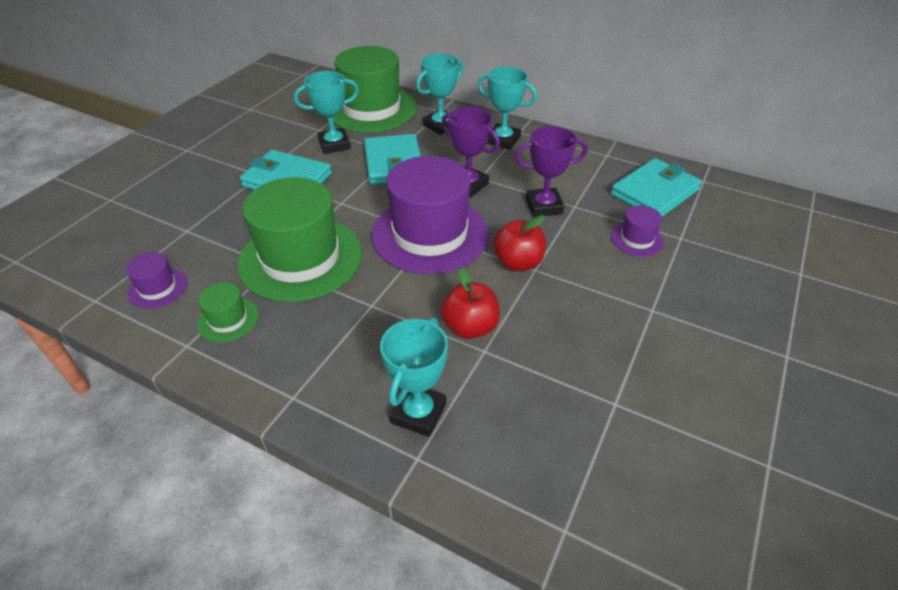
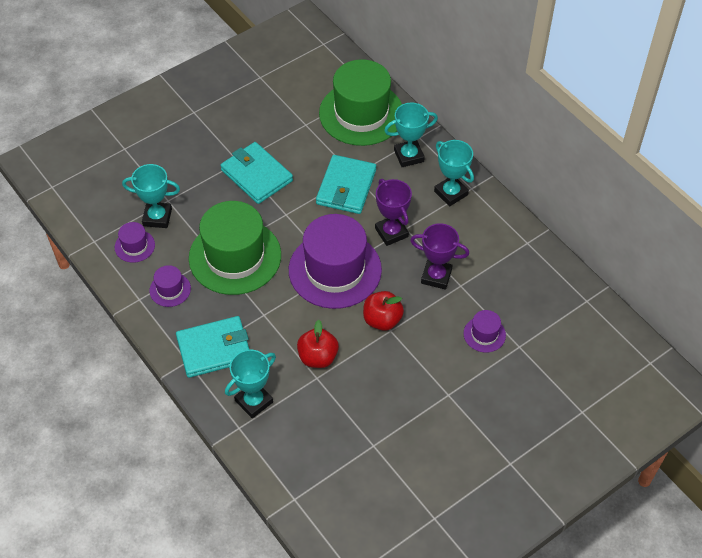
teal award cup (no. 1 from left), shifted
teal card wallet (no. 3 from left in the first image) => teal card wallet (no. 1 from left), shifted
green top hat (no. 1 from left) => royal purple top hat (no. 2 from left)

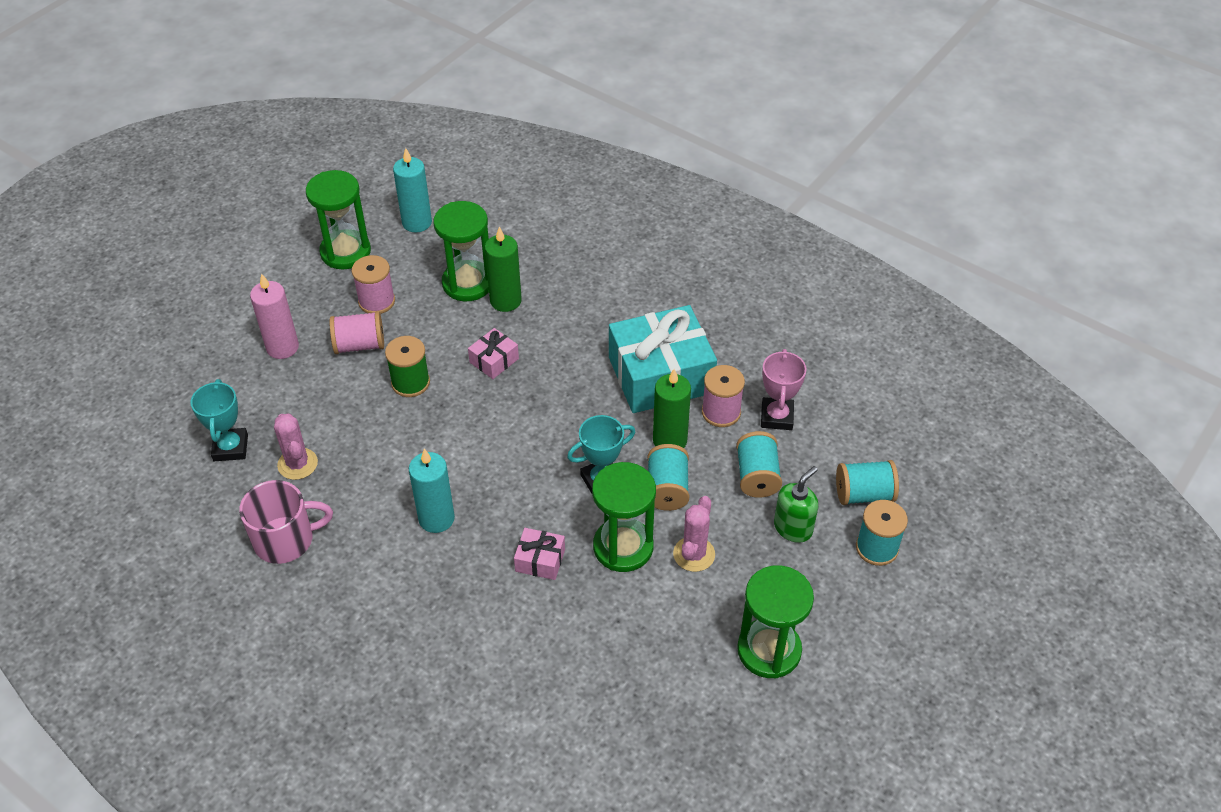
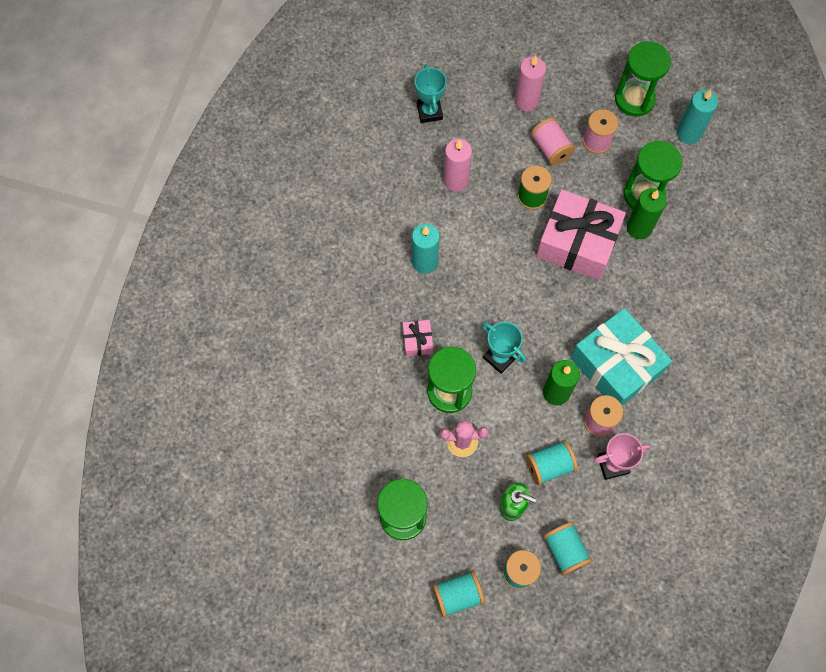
rosy present (no. 1 from left in the first image) => rosy present (no. 2 from left), x2.29
teal award cup (no. 1 from left), 75 degrees counterclockwise
rosy saguaro cactus (no. 1 from left) => nothing
teal reel of thread (no. 1 from left), shifted
rosy mug => nothing
nothing => rosy pillar candle (no. 1 from left)

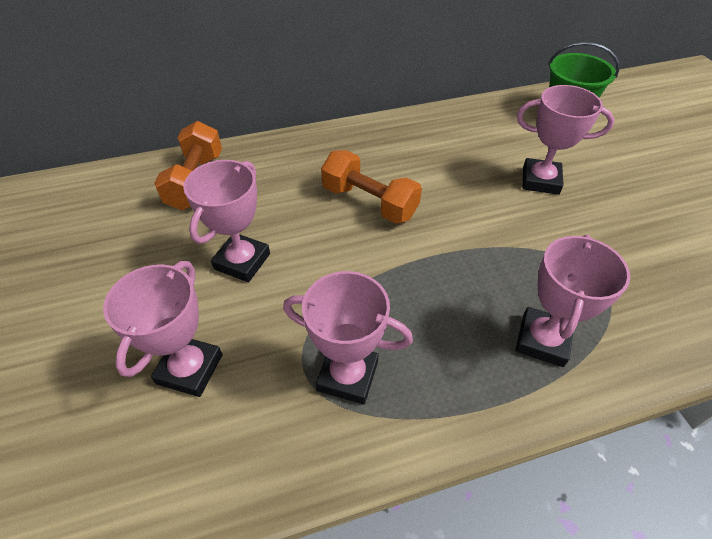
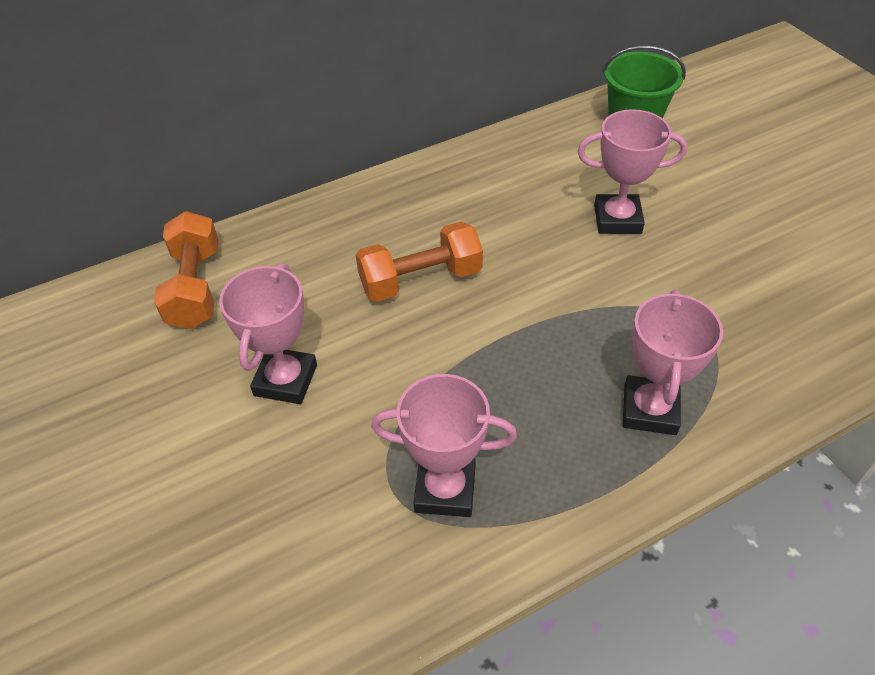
orange-coloured dumbbell (no. 2 from left), 45 degrees counterclockwise
rosy award cup (no. 1 from left) => nothing

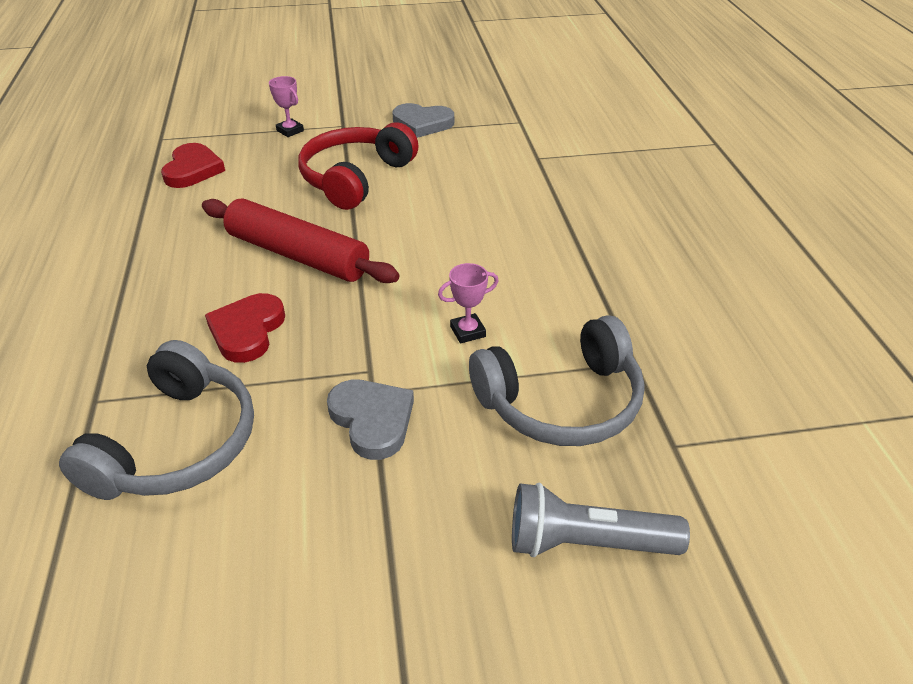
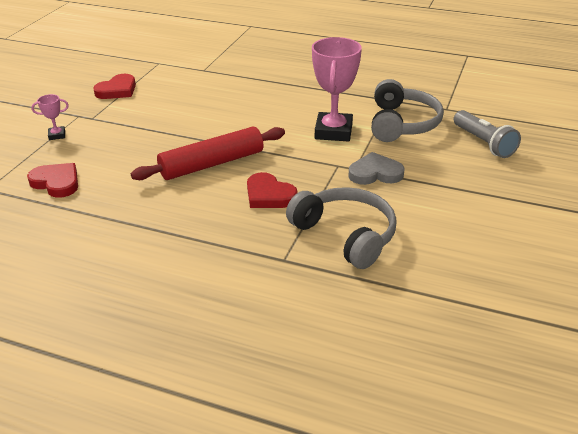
gray love heart (no. 2 from left) => crimson love heart (no. 2 from left)
crimson headphones => nothing
rosy award cup (no. 2 from left), x2.22
gray pocket torch, 60 degrees counterclockwise

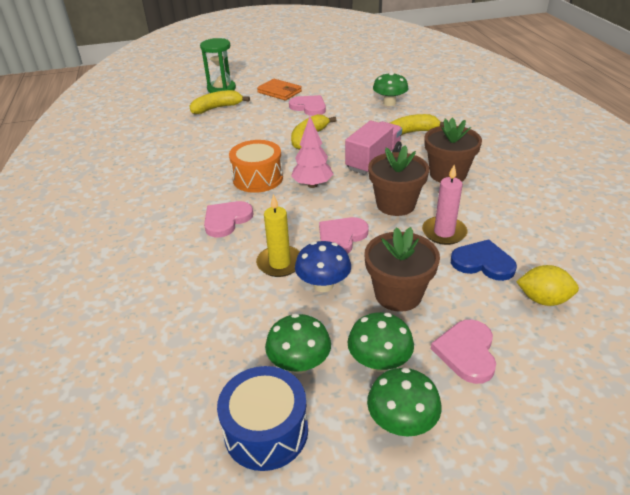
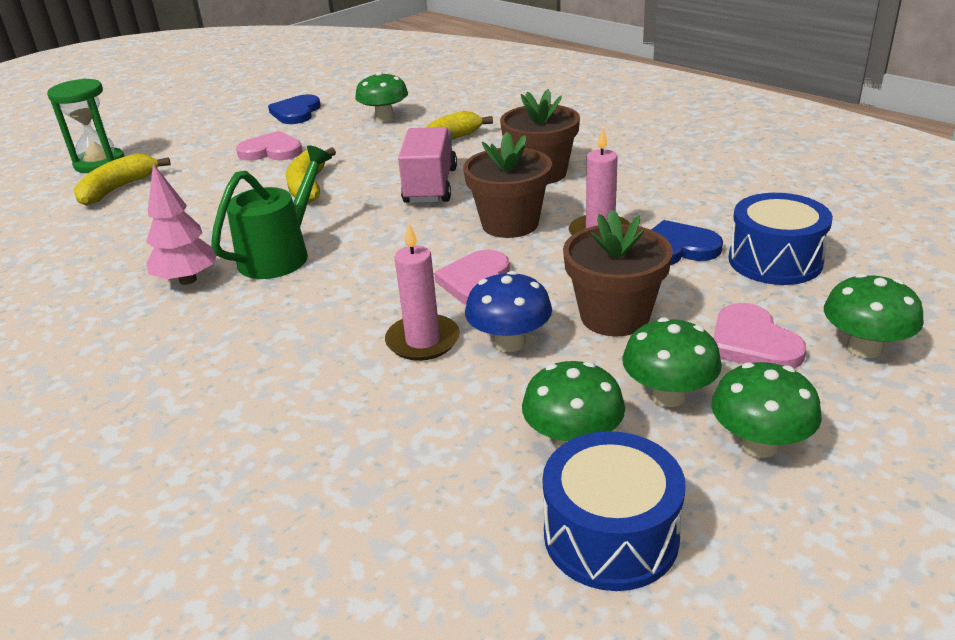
orange-coloured card wallet => nothing
rosy tree, shifted
orange-coloured toy drum => green sprinkling can
bright yellow pillar candle => rosy pillar candle (no. 1 from left)
rosy love heart (no. 1 from left) => nothing
bright yellow citrus fruit => royal blue toy drum (no. 2 from left)
nothing => royal blue love heart (no. 1 from left)
nothing => green toadstool (no. 5 from left)

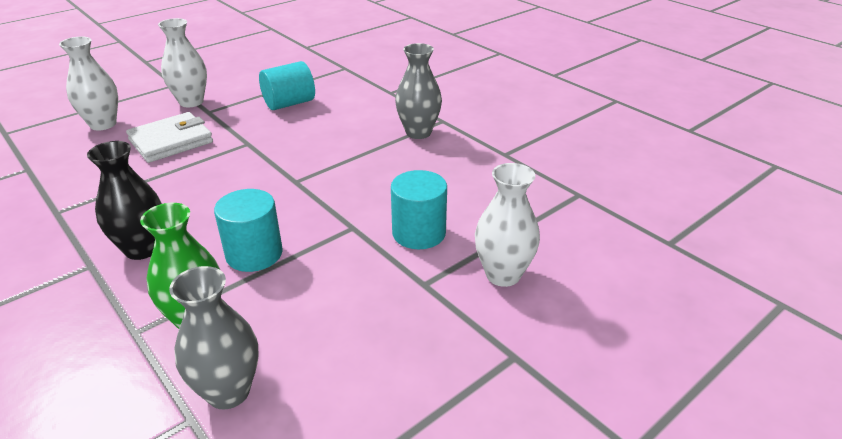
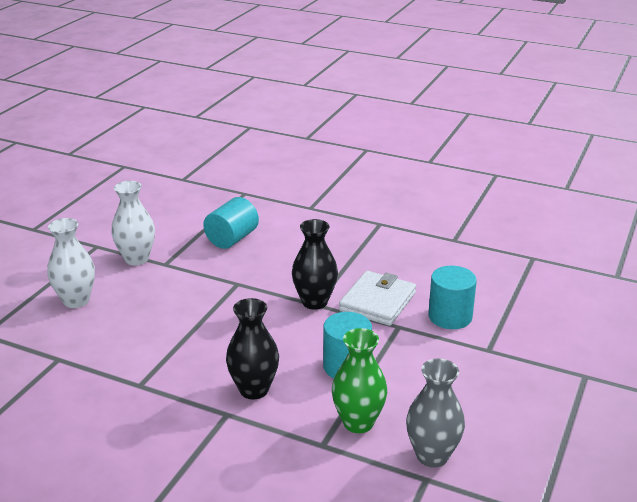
gray tall vase (no. 2 from left) => nothing
snow-white card wallet, shifted
snow-white tall vase (no. 3 from left) => nothing
nothing => ebony tall vase (no. 2 from left)

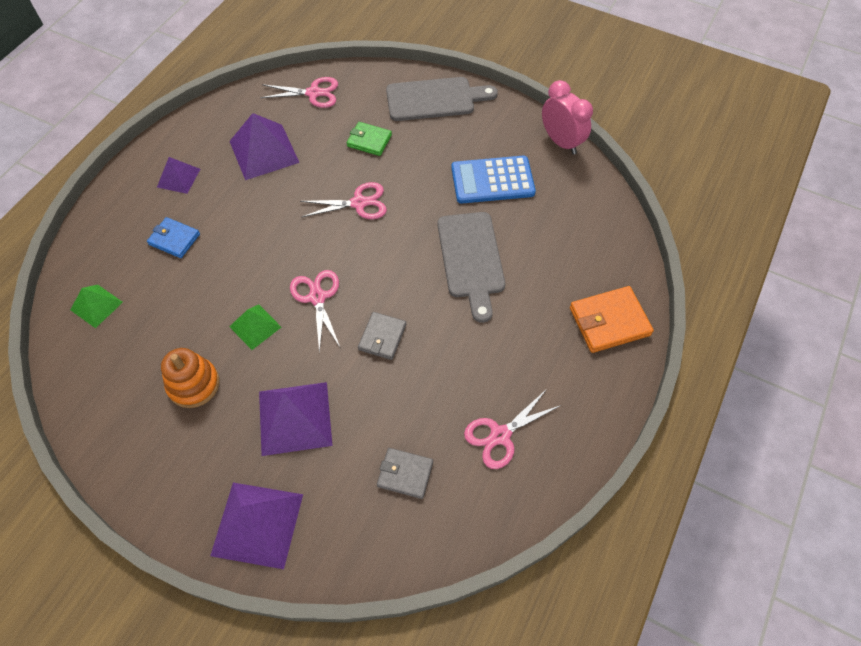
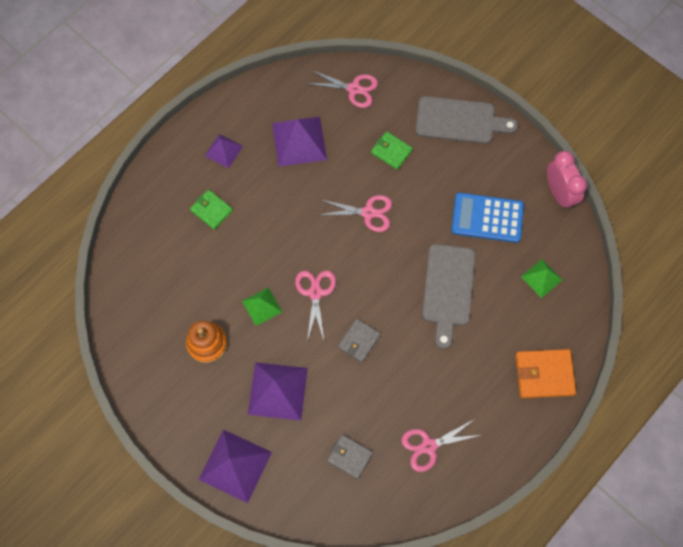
royal blue card wallet => green card wallet (no. 1 from left)
green pyramid (no. 1 from left in the first image) => green pyramid (no. 2 from left), shifted

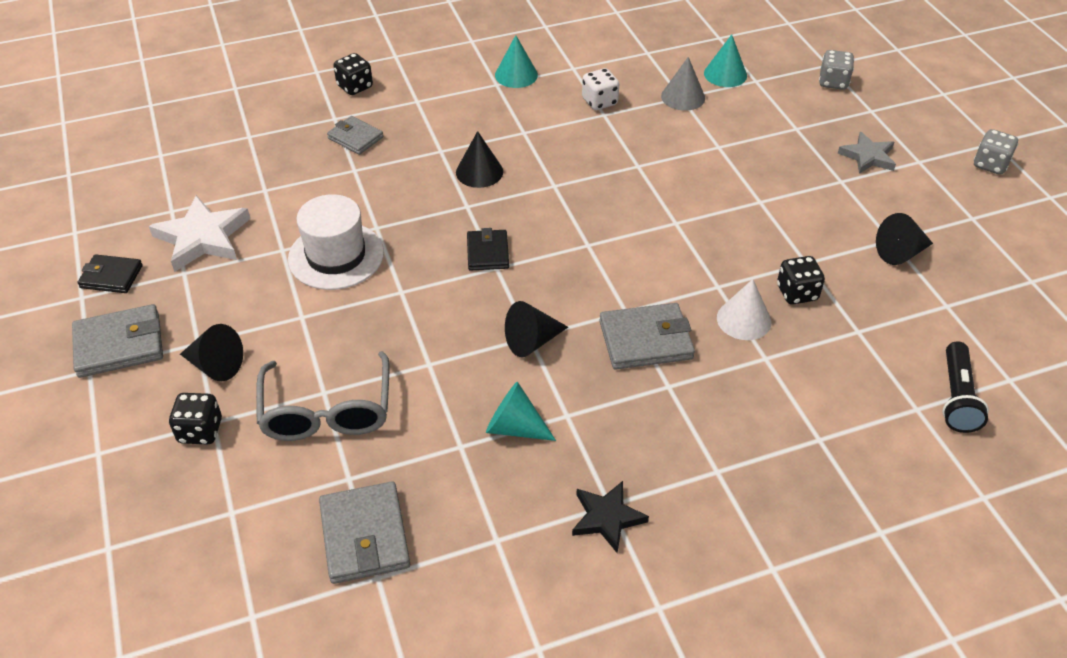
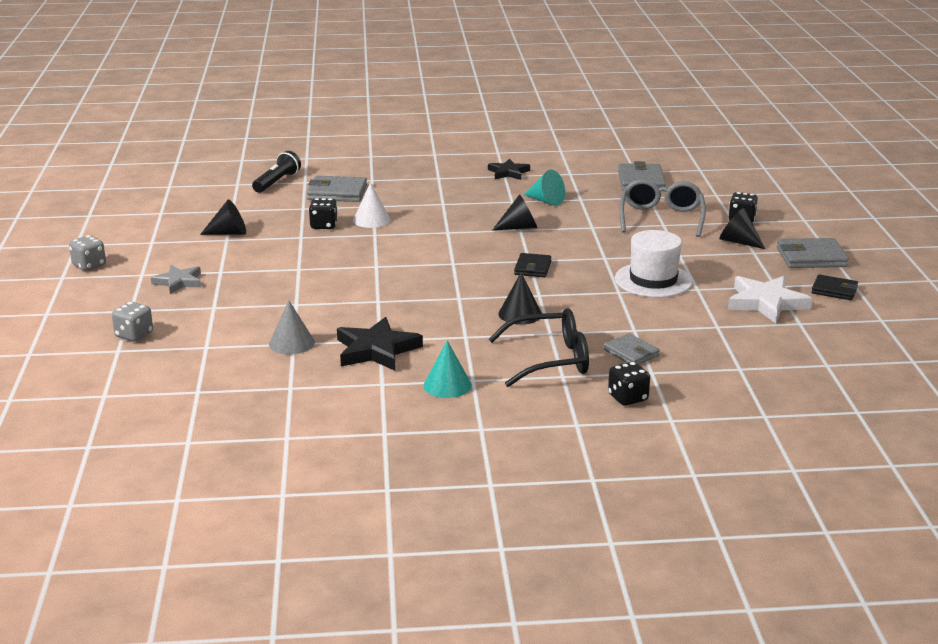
teal cone (no. 3 from left) => nothing
snow-white dice => ebony star (no. 1 from left)
gray card wallet (no. 4 from left in the first image) => gray card wallet (no. 1 from left), shifted
nothing => ebony spectacles

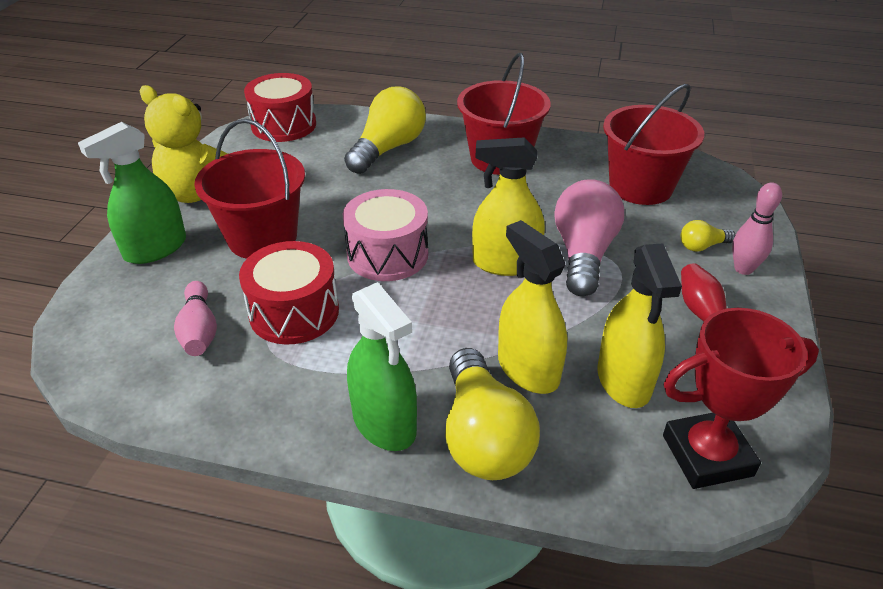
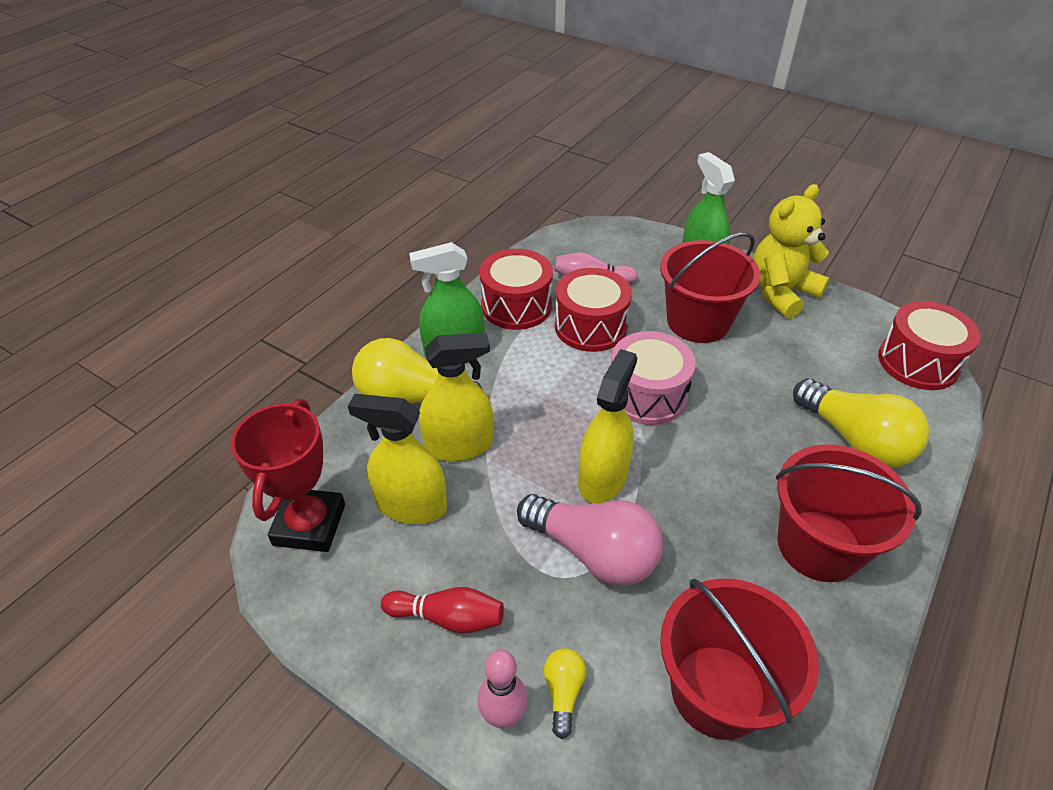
nothing => crimson toy drum (no. 1 from left)

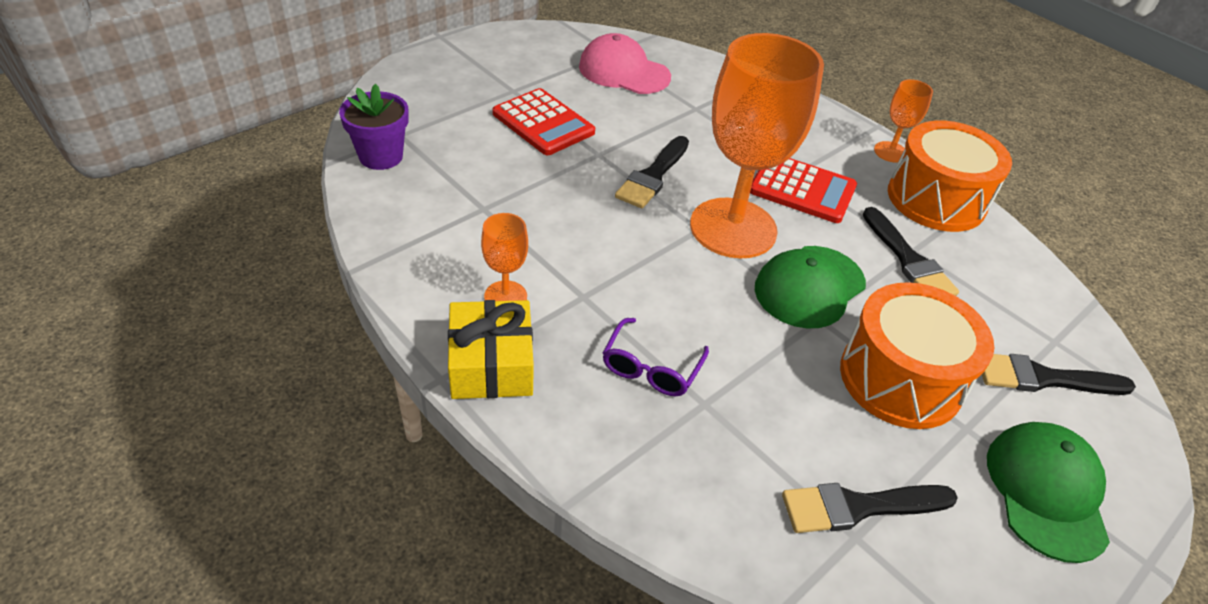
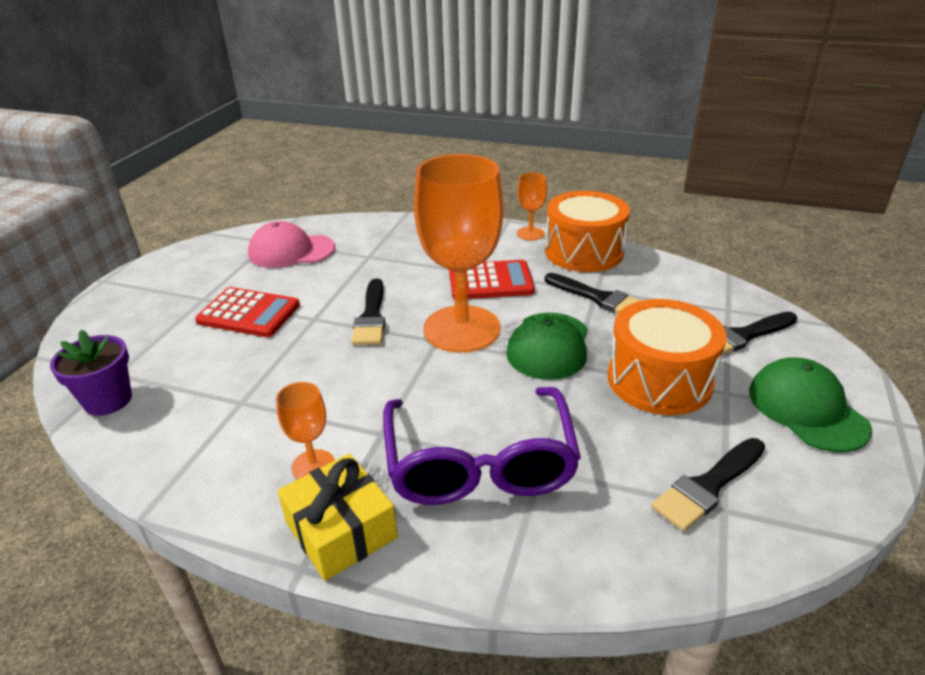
royal purple spectacles, x2.05

